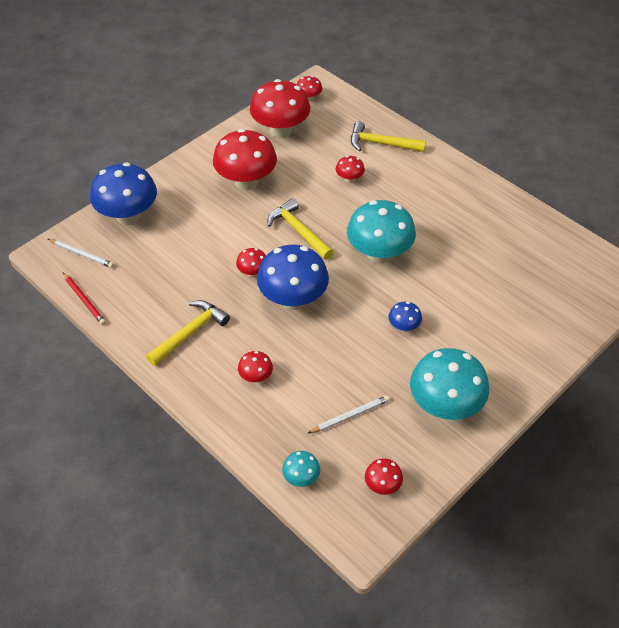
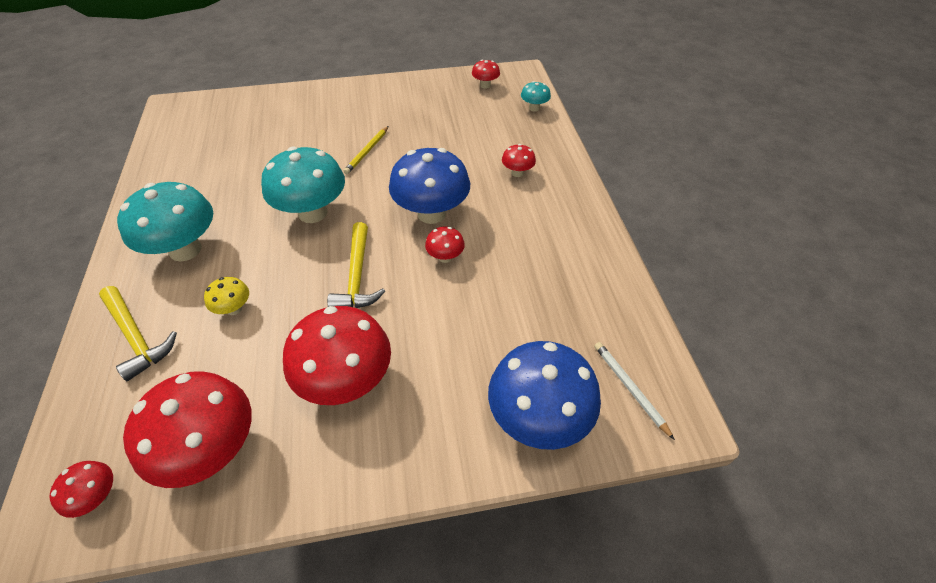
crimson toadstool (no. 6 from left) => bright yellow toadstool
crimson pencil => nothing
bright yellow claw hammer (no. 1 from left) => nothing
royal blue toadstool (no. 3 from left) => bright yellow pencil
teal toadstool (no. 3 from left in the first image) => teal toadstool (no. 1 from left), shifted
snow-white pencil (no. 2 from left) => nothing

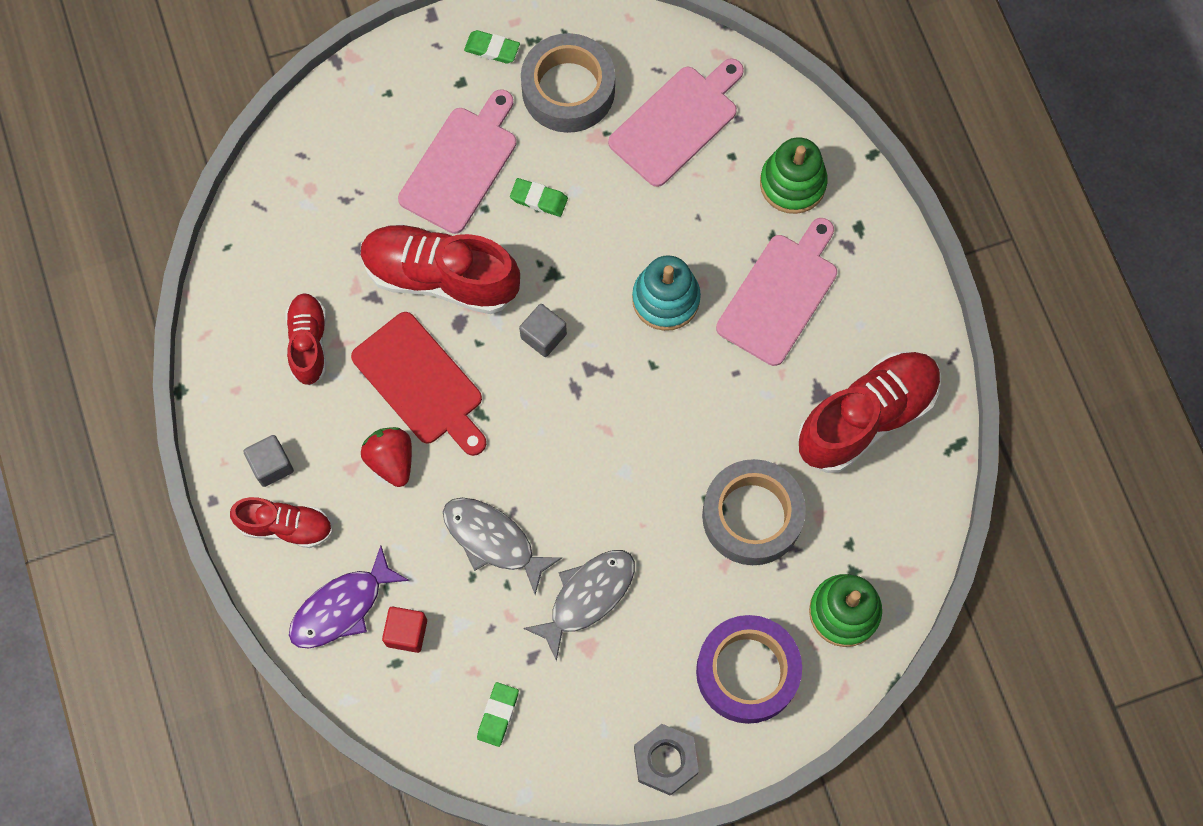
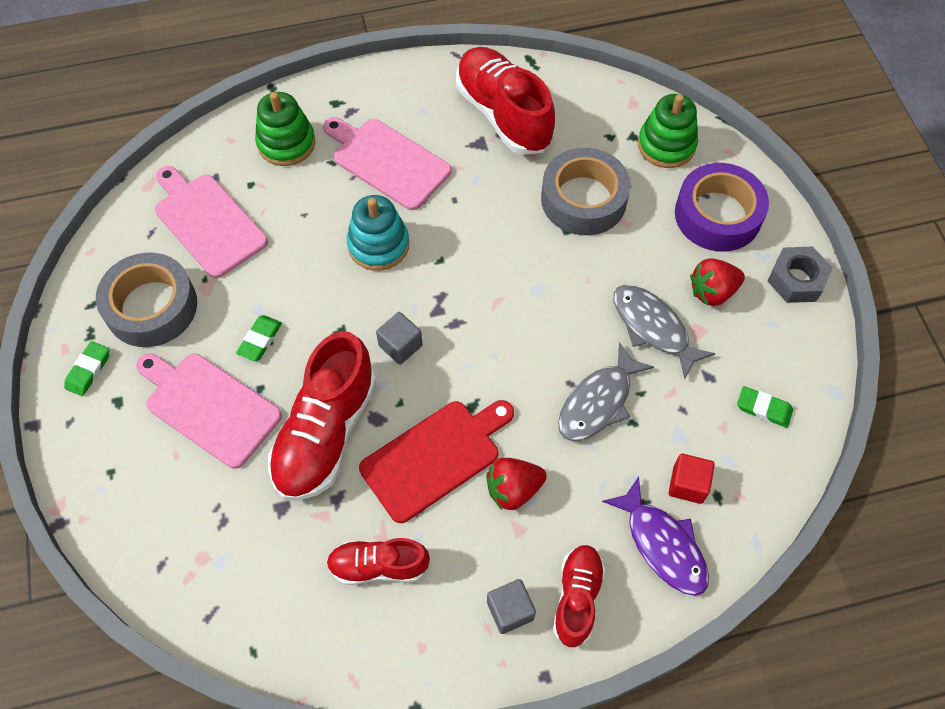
nothing => crimson strawberry (no. 2 from left)

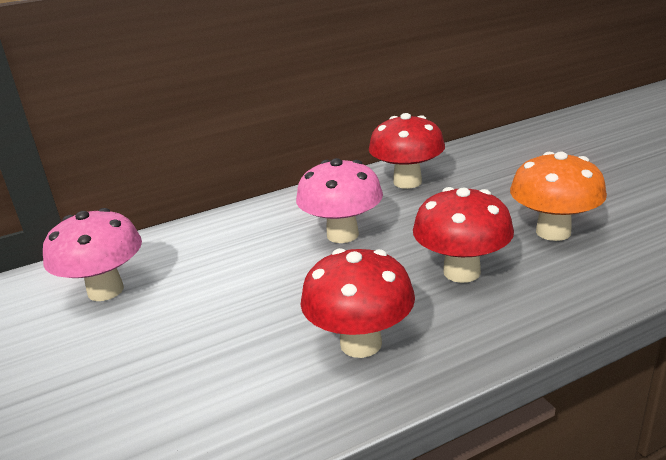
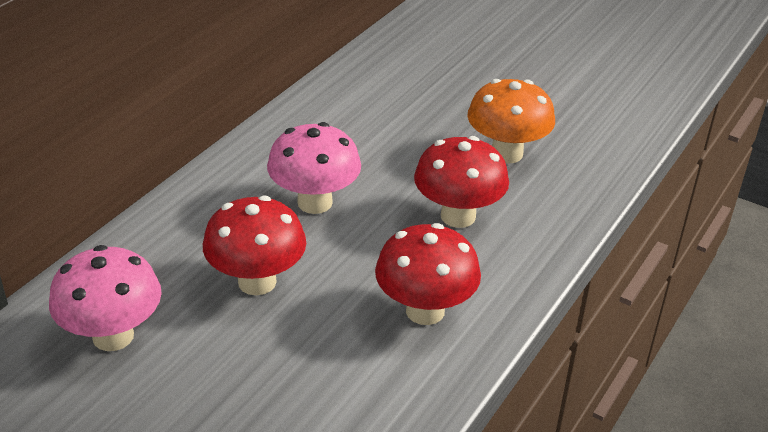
crimson toadstool (no. 2 from left in the first image) => crimson toadstool (no. 1 from left), shifted

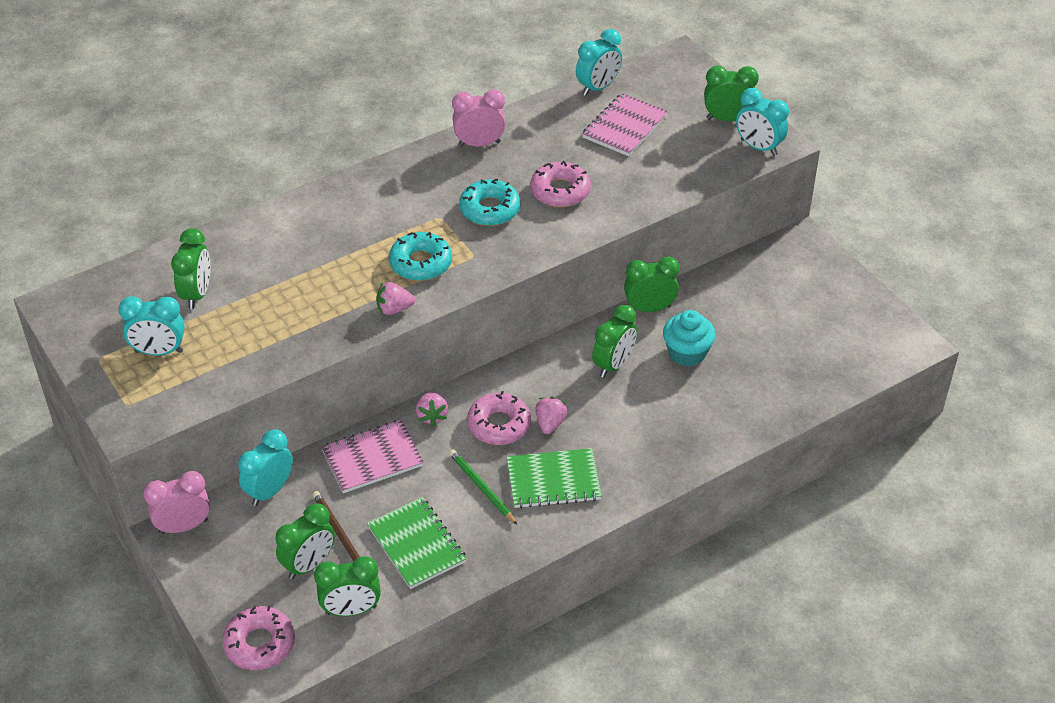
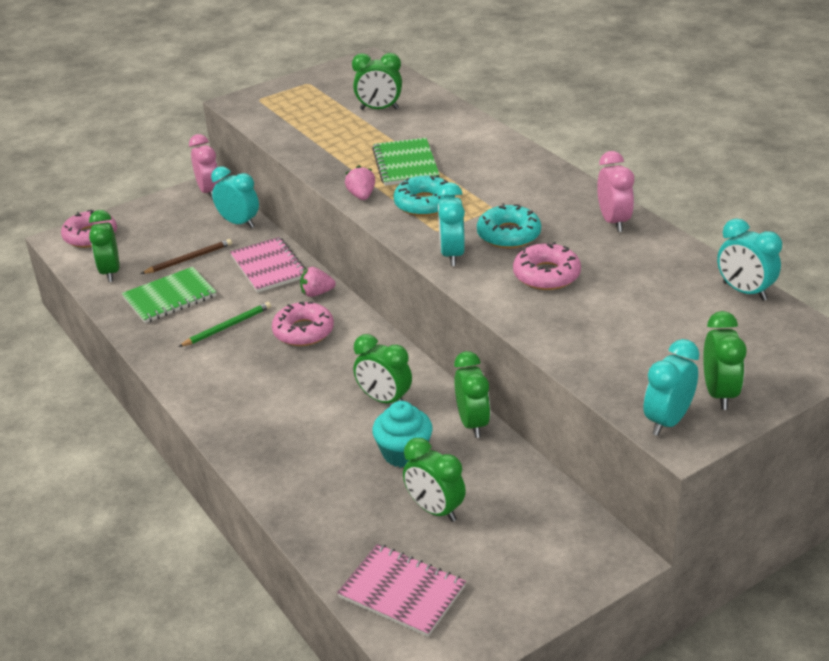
rosy notepad (no. 2 from left), shifted
teal bedside clock (no. 1 from left in the first image) => teal bedside clock (no. 2 from left), shifted
rosy strawberry (no. 3 from left) => nothing
green notepad (no. 2 from left), shifted
green bedside clock (no. 2 from left in the first image) => green bedside clock (no. 4 from left), shifted

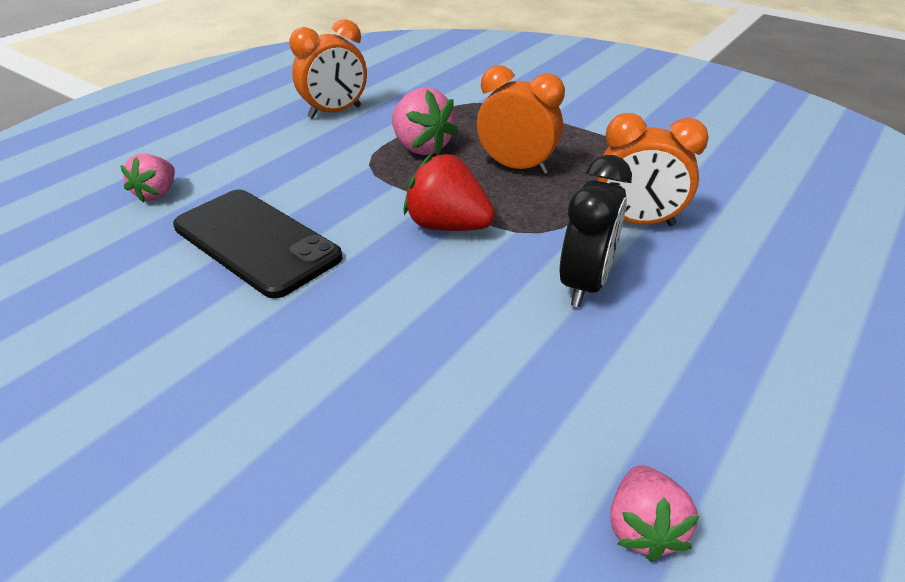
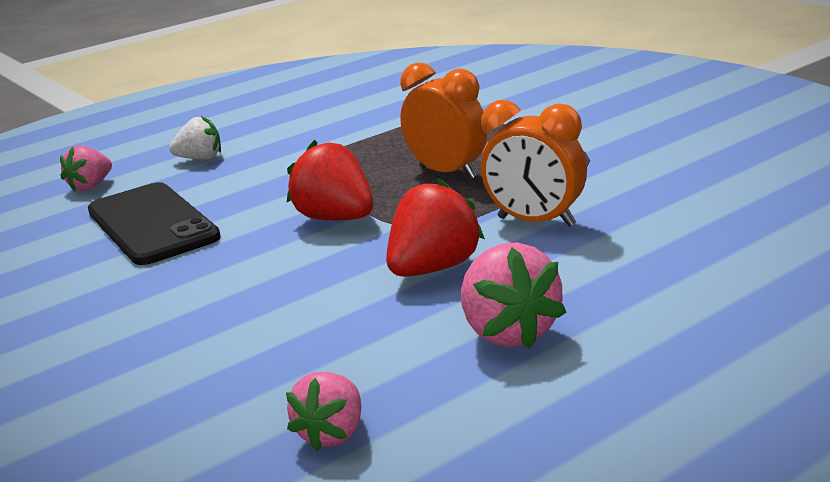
orange-coloured bedside clock (no. 1 from left) => nothing
rosy strawberry (no. 2 from left in the first image) => rosy strawberry (no. 3 from left), shifted
ebony bedside clock => crimson strawberry (no. 2 from left)
nothing => snow-white strawberry

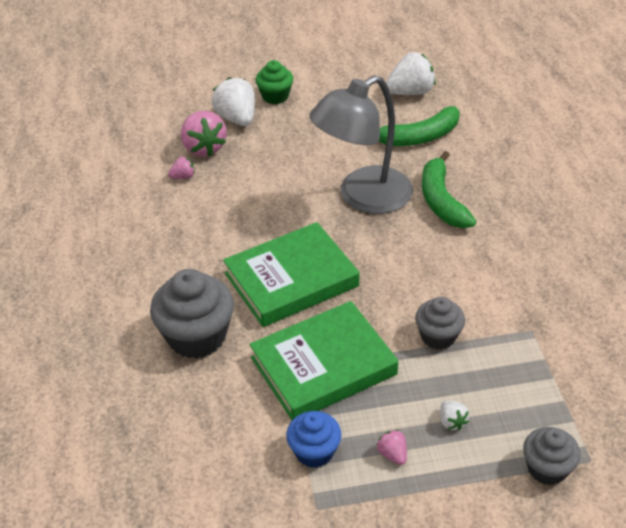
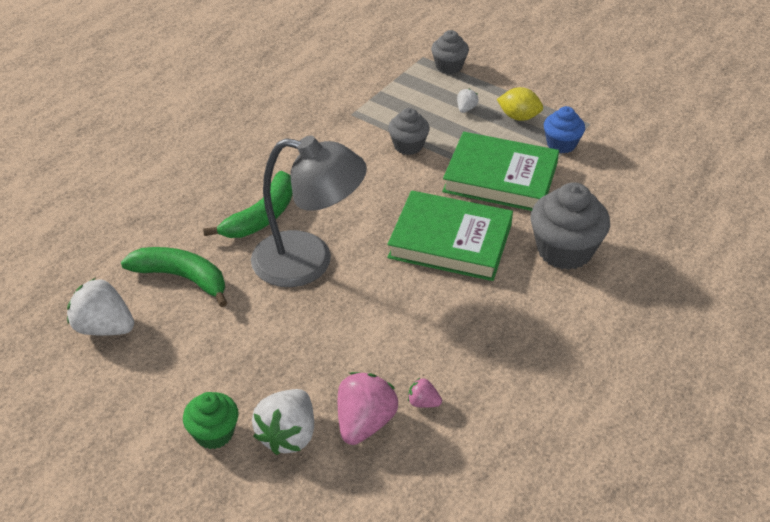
rosy strawberry (no. 3 from left) => bright yellow citrus fruit

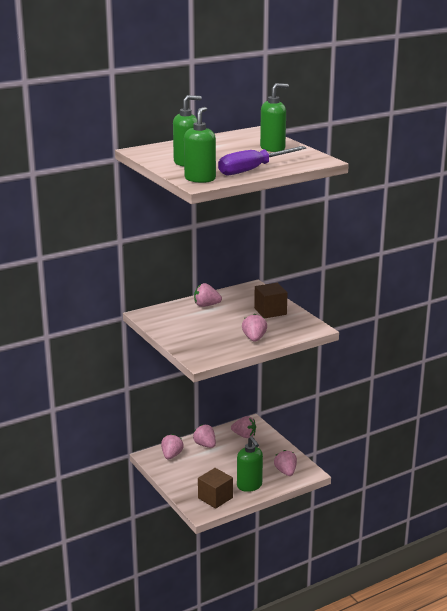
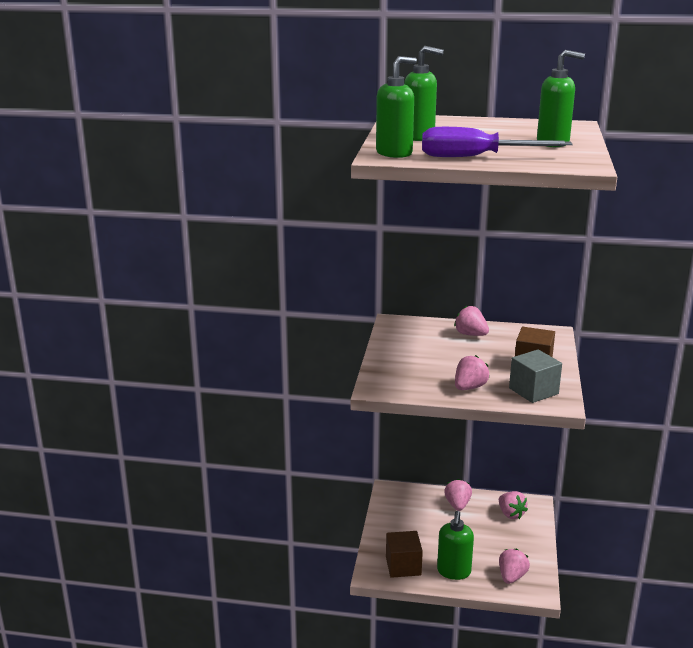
rosy strawberry (no. 1 from left) => nothing
nothing => gray solid cube

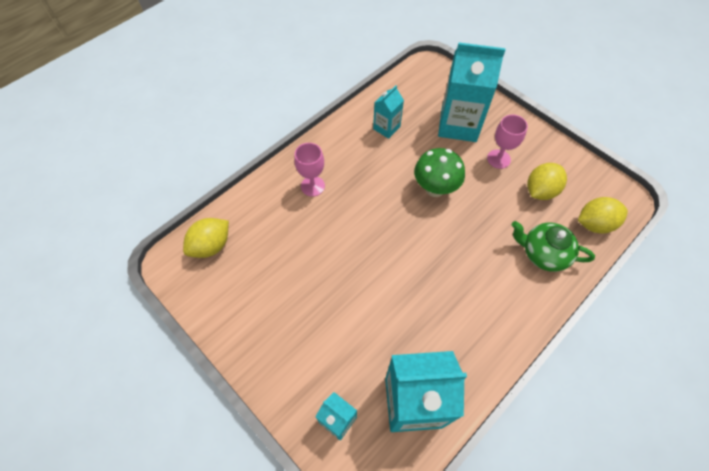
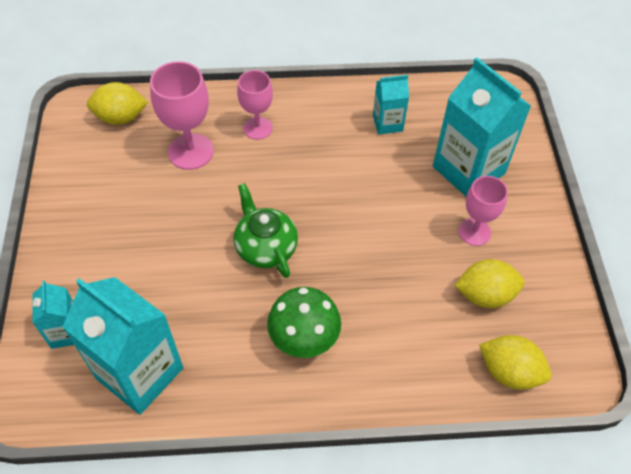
green toadstool, shifted
green teapot, shifted
nothing => rosy wine glass (no. 1 from left)

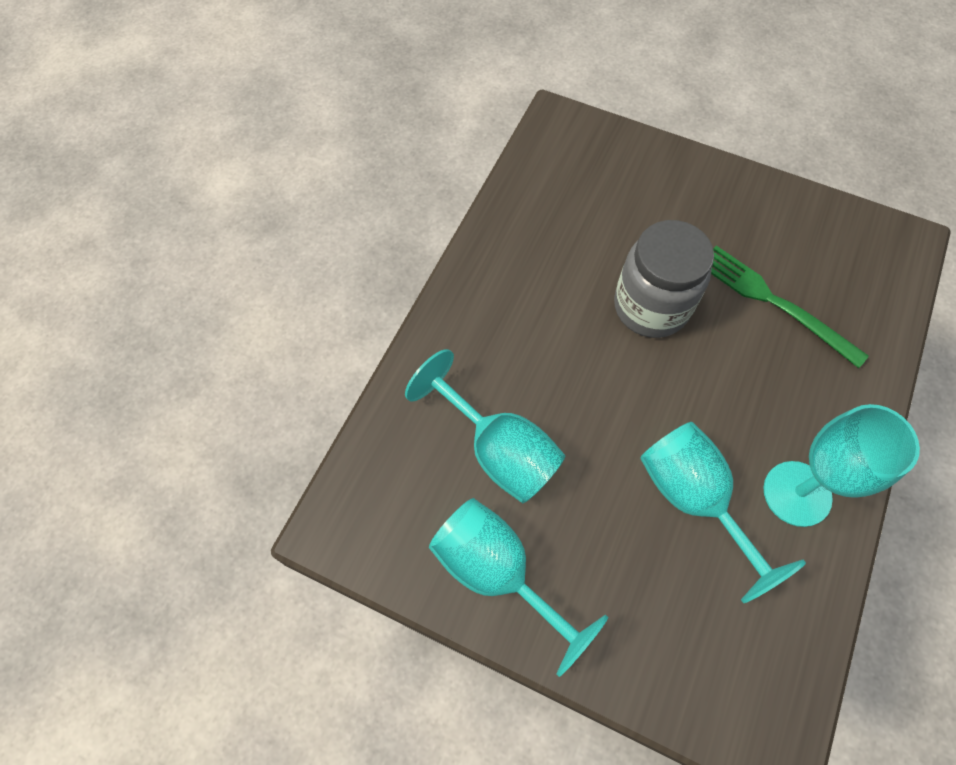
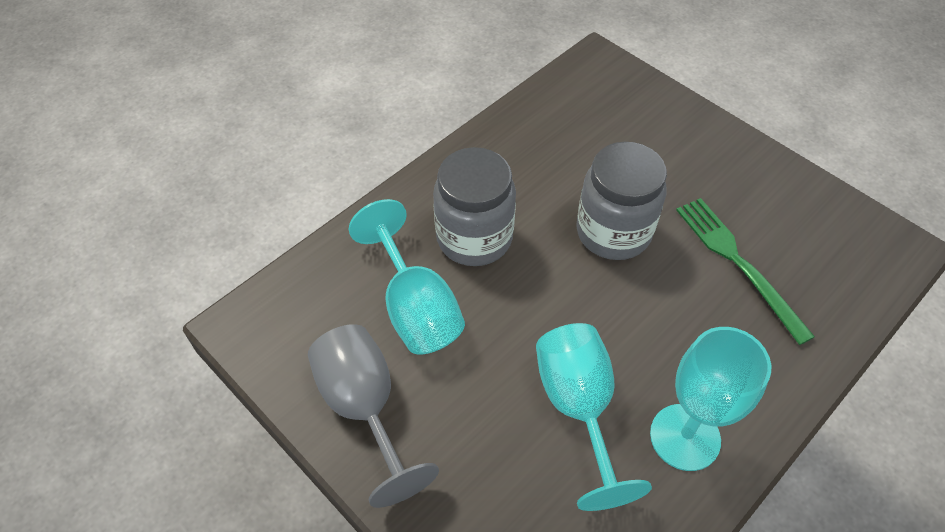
teal wine glass (no. 2 from left) => gray wine glass
nothing => gray jam jar (no. 1 from left)

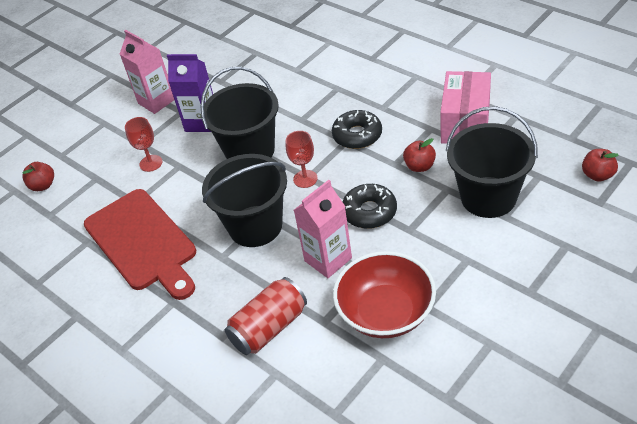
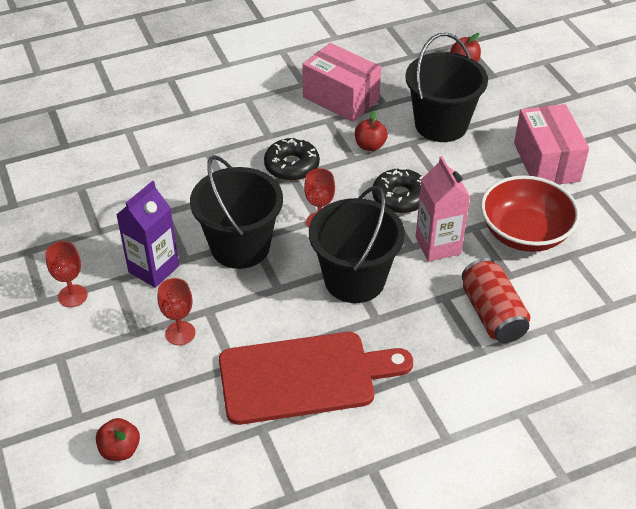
rosy juice carton (no. 1 from left) => crimson wine glass (no. 1 from left)
nothing => rosy package (no. 2 from left)

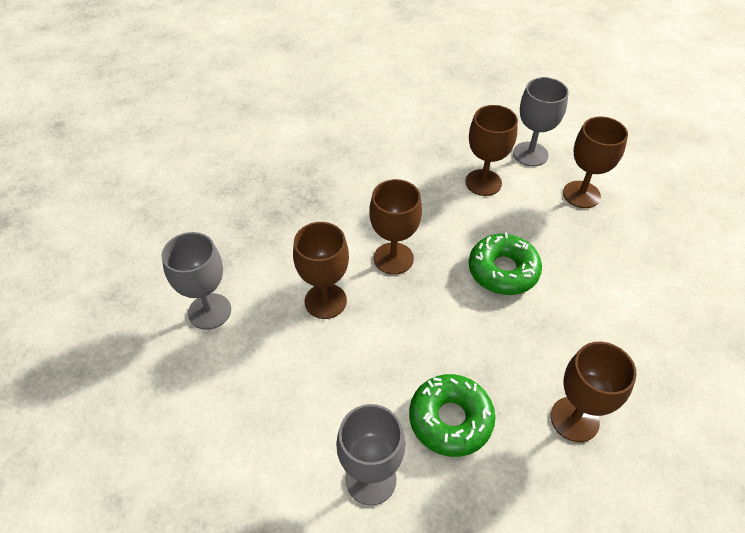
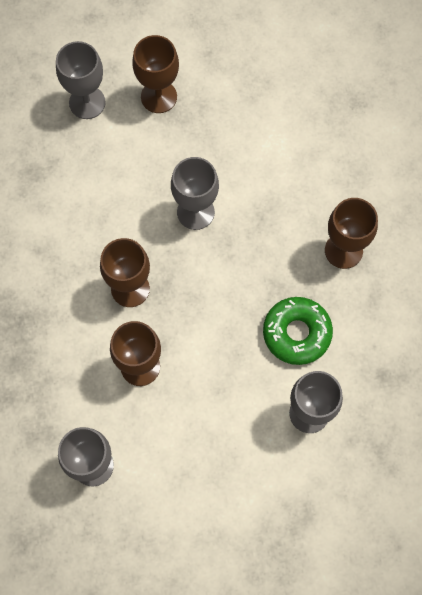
dark brown wine glass (no. 3 from left) => nothing
green glazed donut (no. 2 from left) => gray wine glass (no. 3 from left)

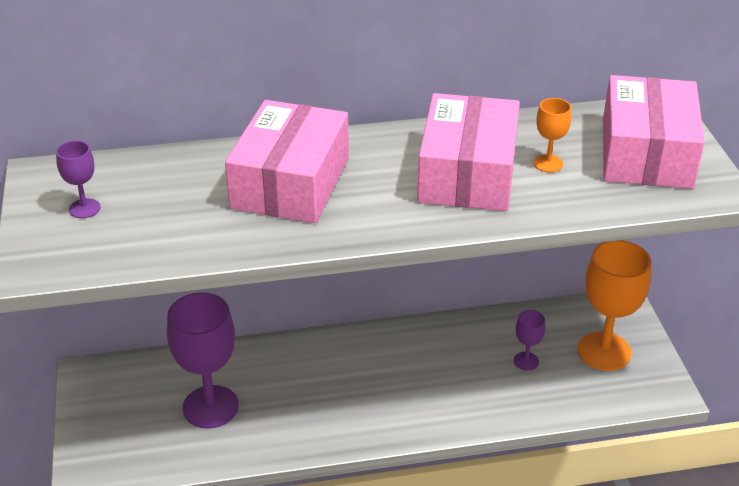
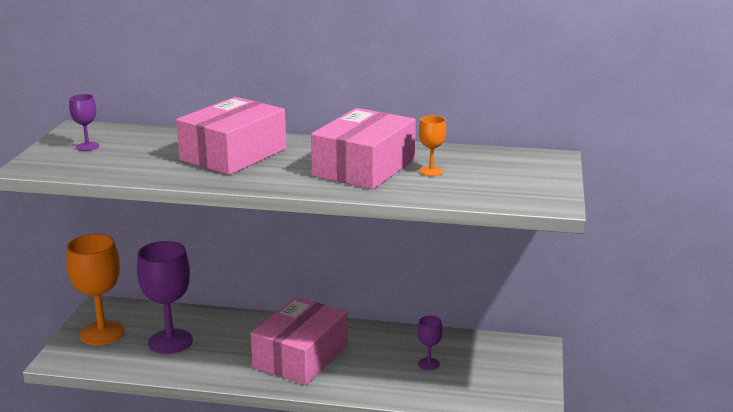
rosy package (no. 3 from left in the first image) => rosy package (no. 2 from left), shifted
orange-coloured wine glass (no. 2 from left in the first image) => orange-coloured wine glass (no. 1 from left), shifted

